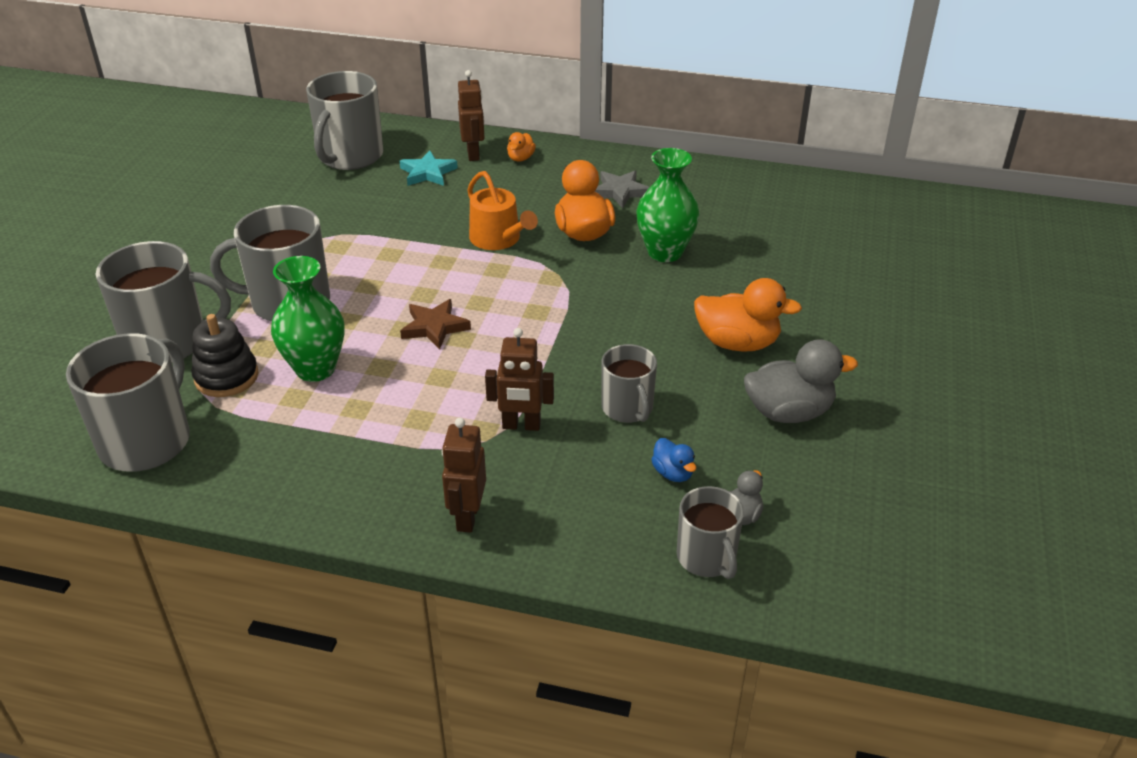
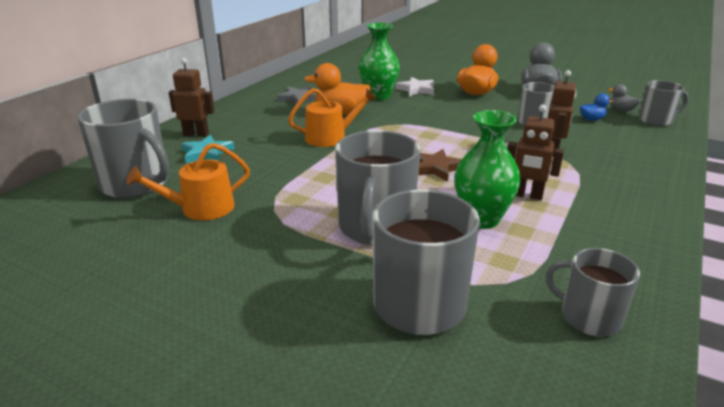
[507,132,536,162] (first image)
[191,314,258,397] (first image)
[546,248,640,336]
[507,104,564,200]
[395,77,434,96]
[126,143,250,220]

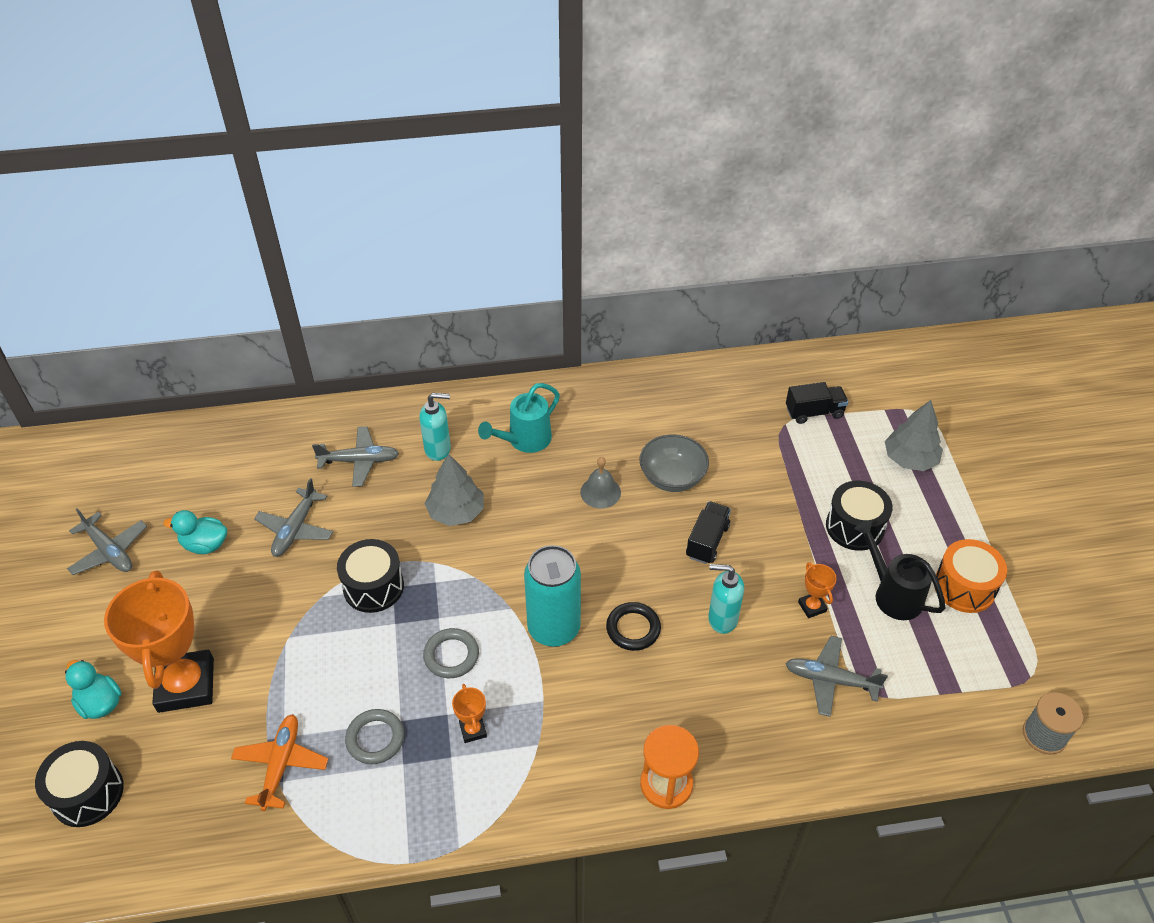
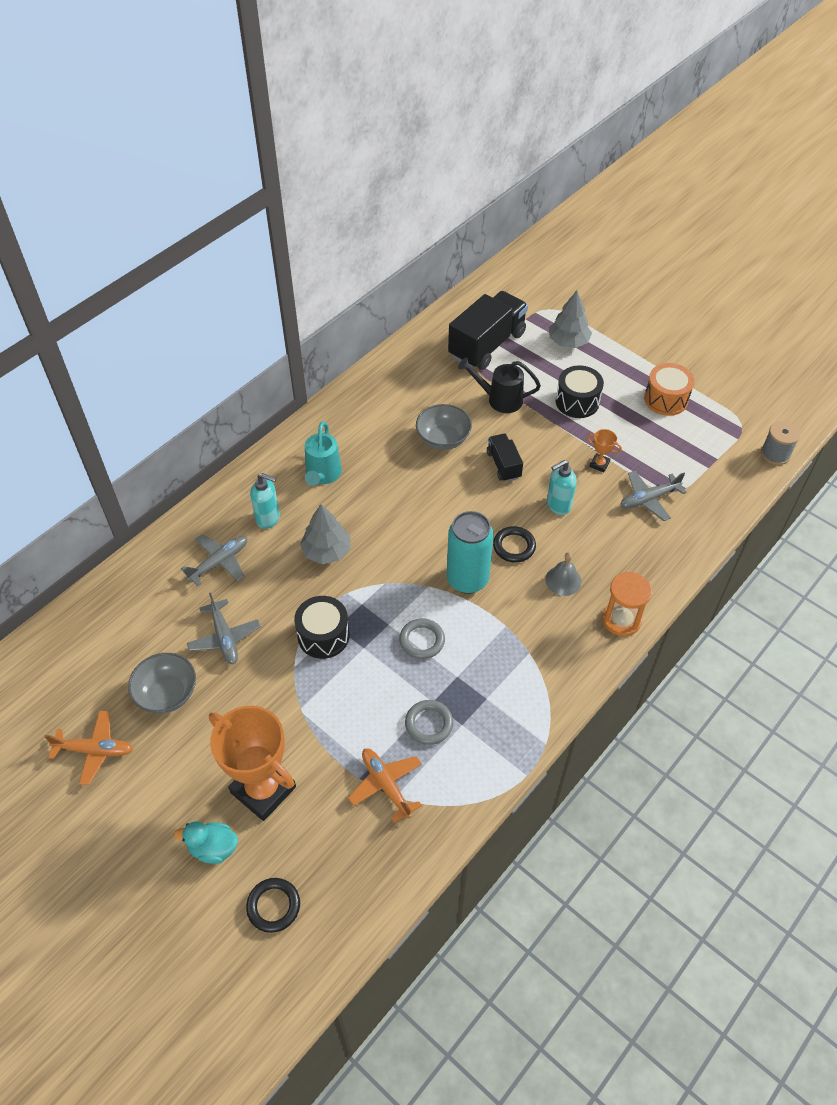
[448,291,528,370]
[250,473,280,529]
[545,552,581,596]
[44,711,133,785]
[128,653,196,714]
[458,357,541,413]
[452,684,487,743] (first image)
[246,878,300,933]

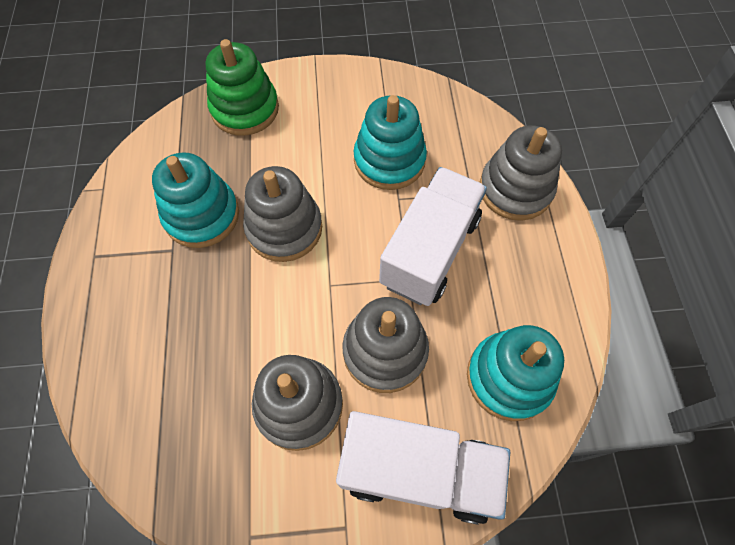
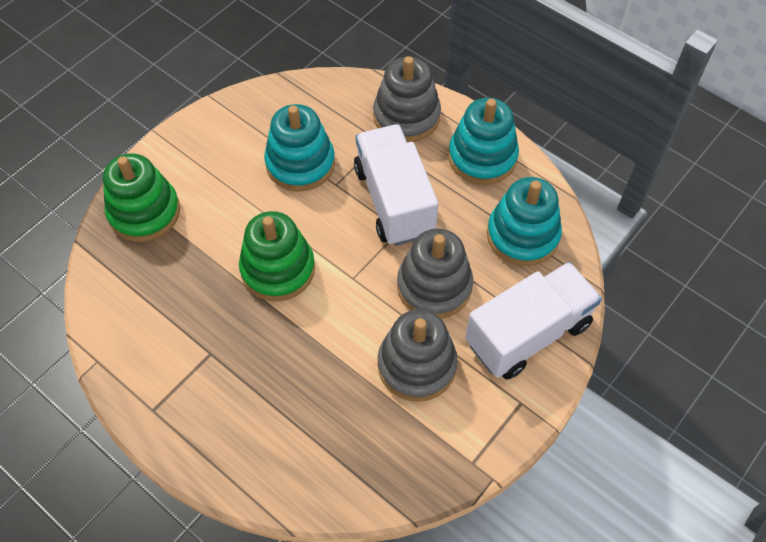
[449,98,519,185]
[239,211,315,301]

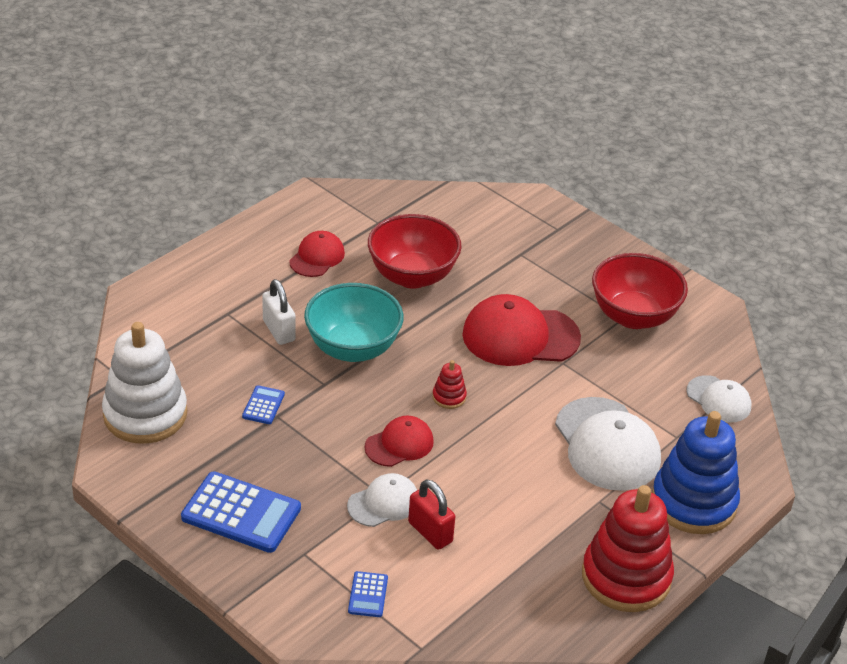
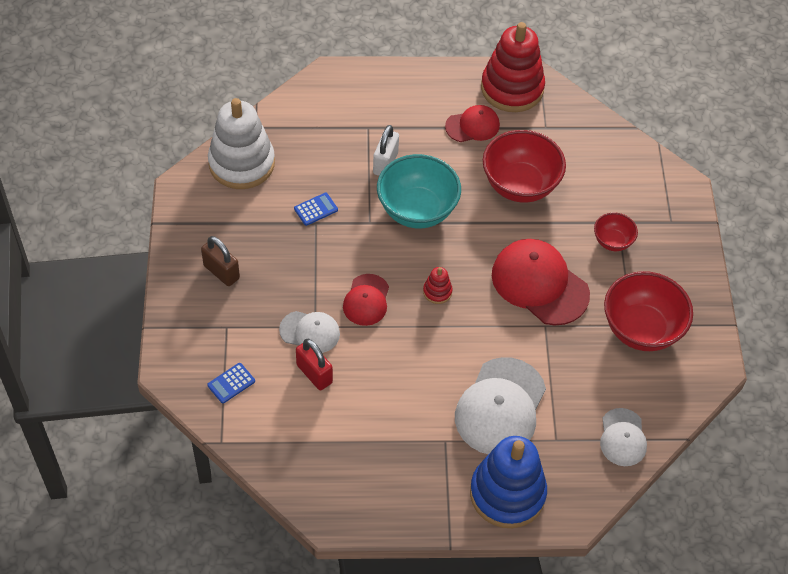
[343,274,389,326]
[201,236,240,286]
[296,339,333,390]
[481,22,545,112]
[594,213,638,251]

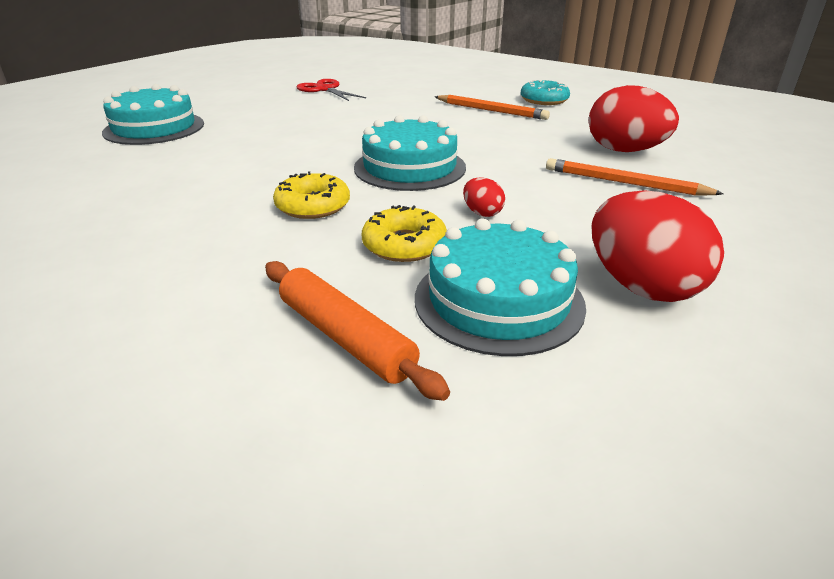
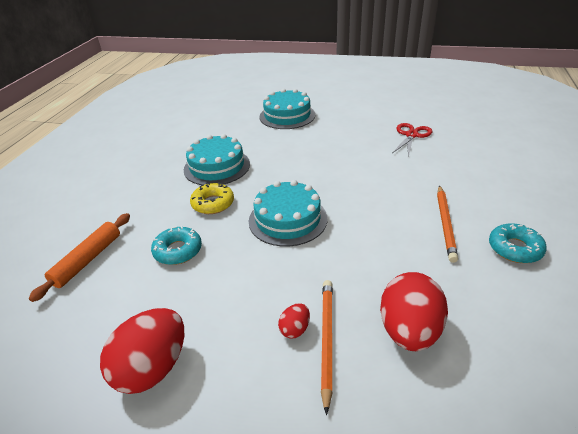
[278,303,310,339]
[151,226,202,265]
[184,134,250,185]

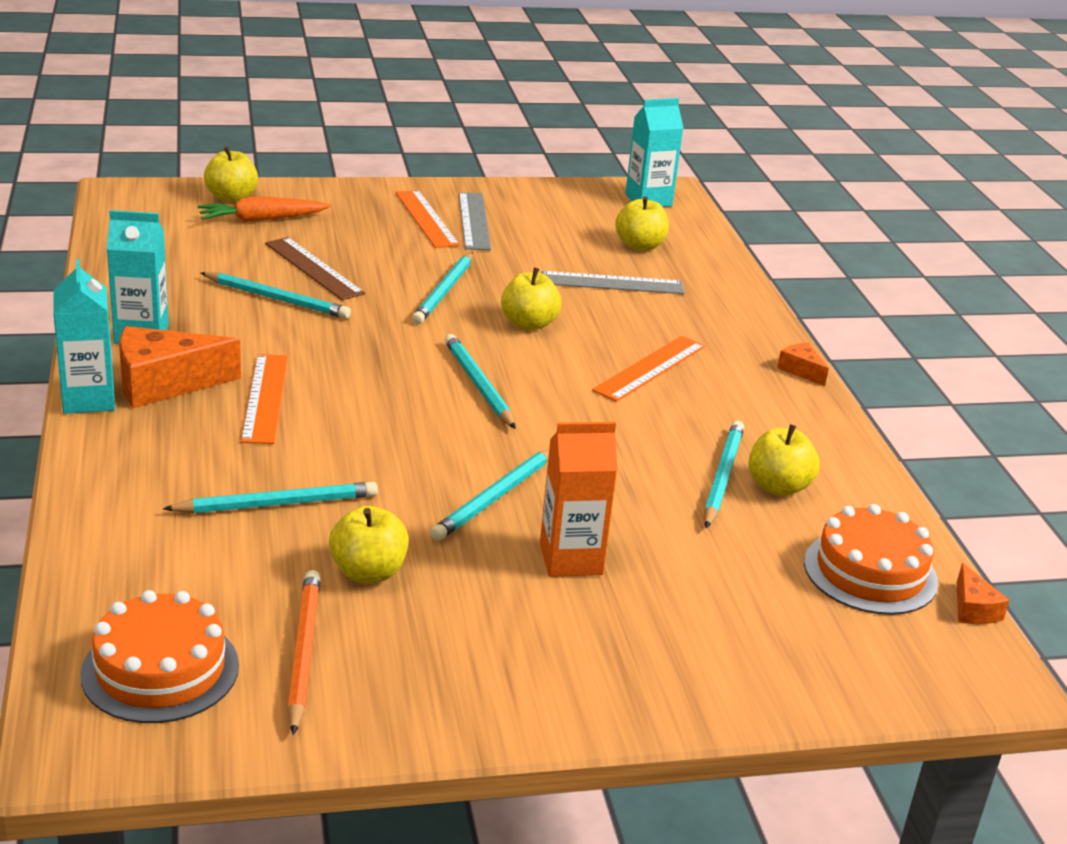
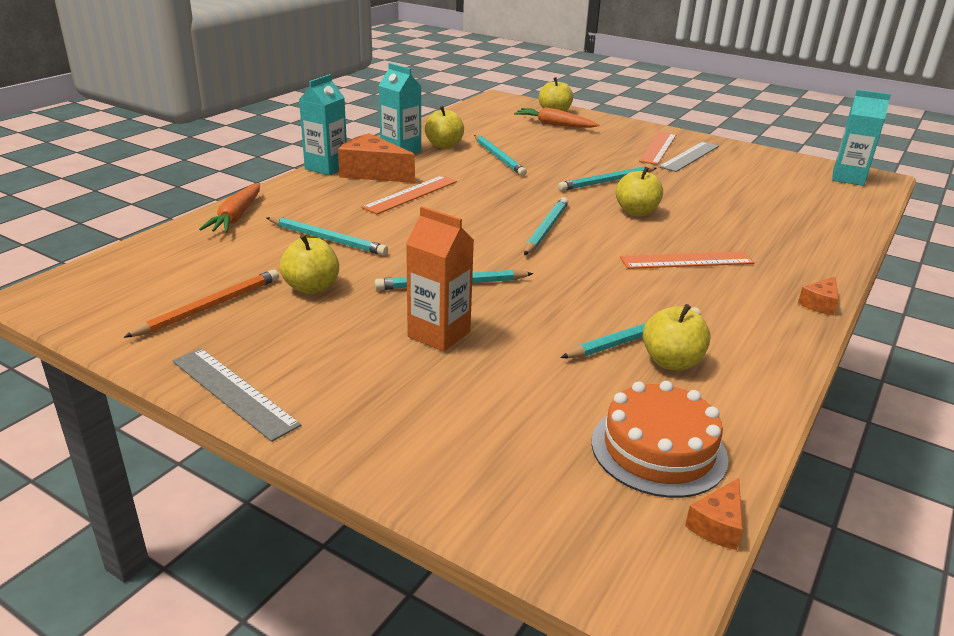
[425,106,464,148]
[265,237,365,300] (first image)
[172,348,301,442]
[798,277,839,316]
[80,590,239,723] (first image)
[199,183,260,233]

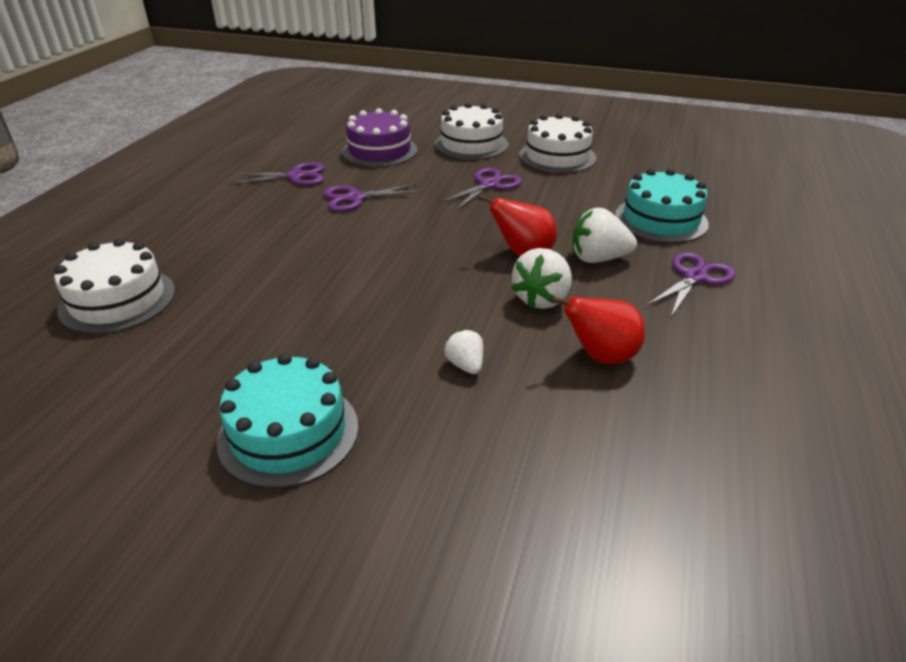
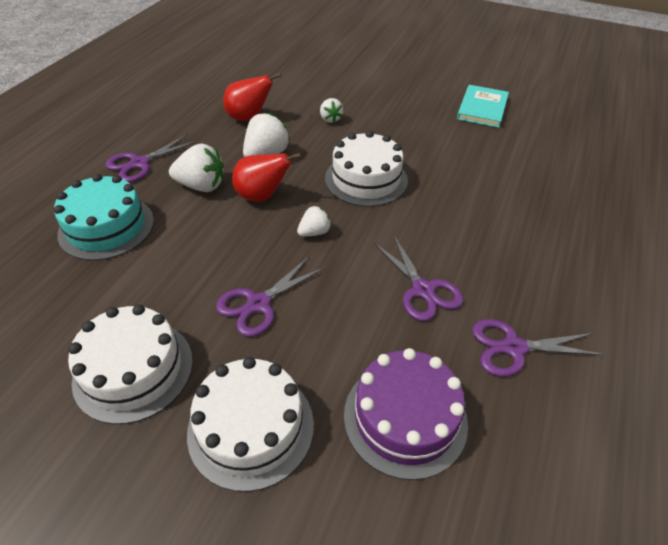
[374,236,464,321]
[325,131,408,207]
[217,353,358,489] (first image)
[457,85,509,128]
[297,206,331,237]

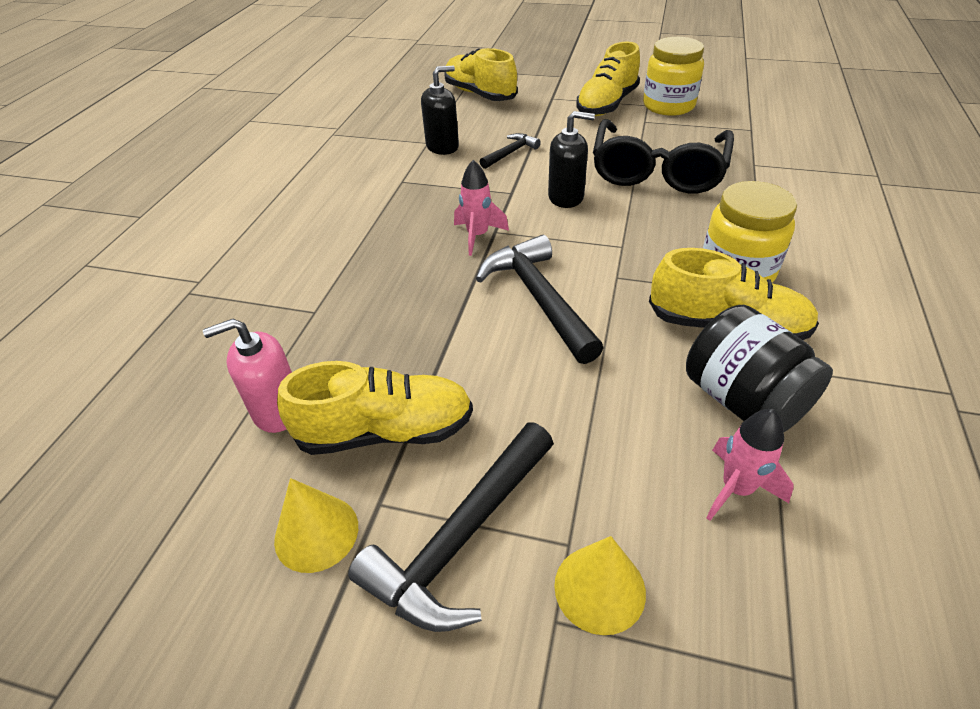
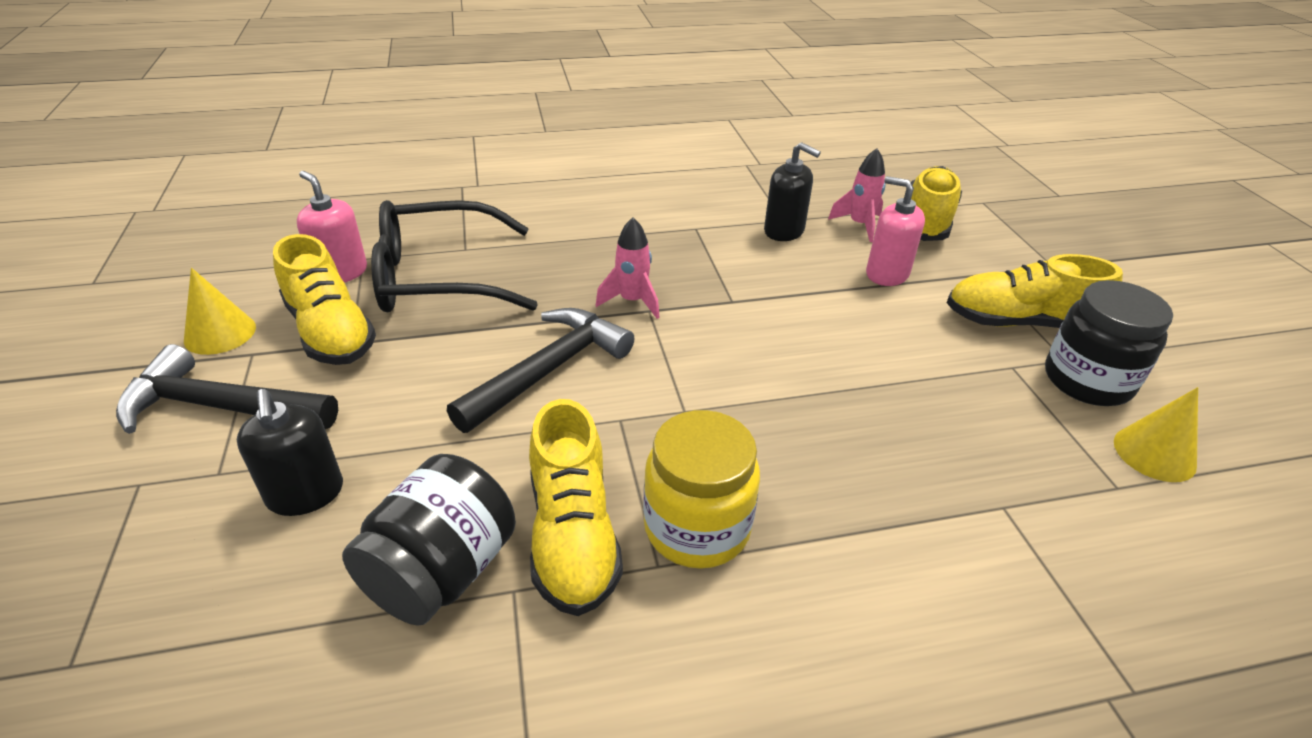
[1045,280,1173,406]
[237,389,343,516]
[371,200,538,312]
[480,133,541,169] (first image)
[828,148,886,242]
[1114,387,1198,482]
[866,176,925,286]

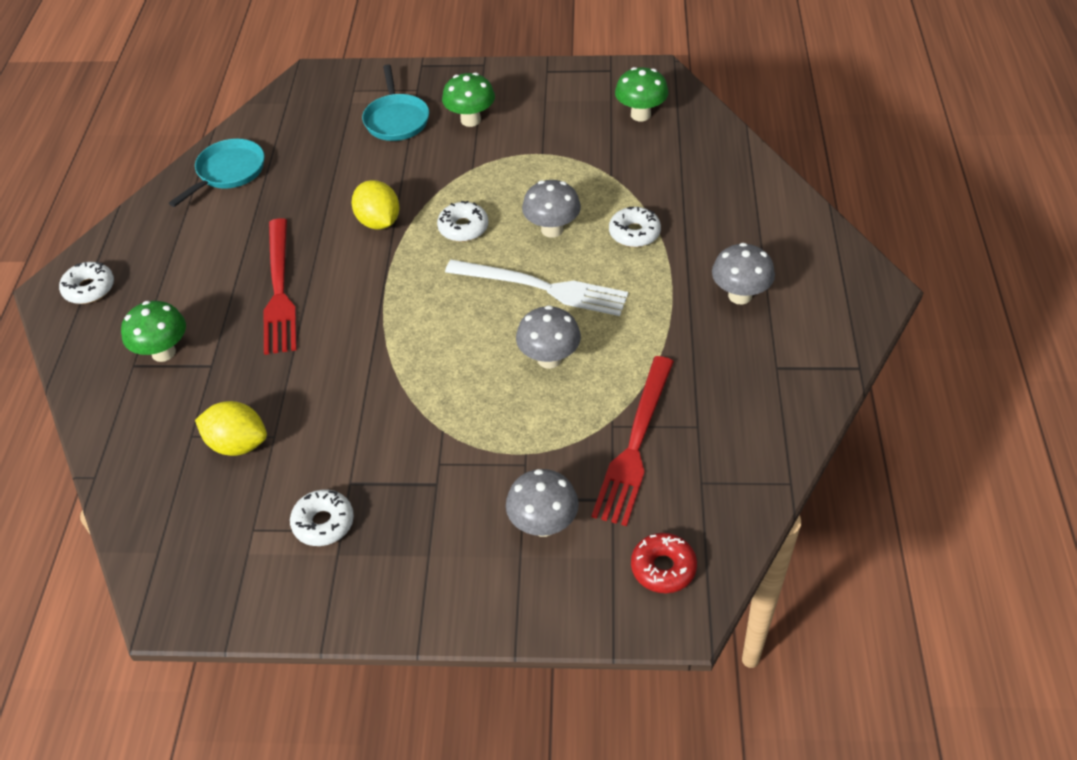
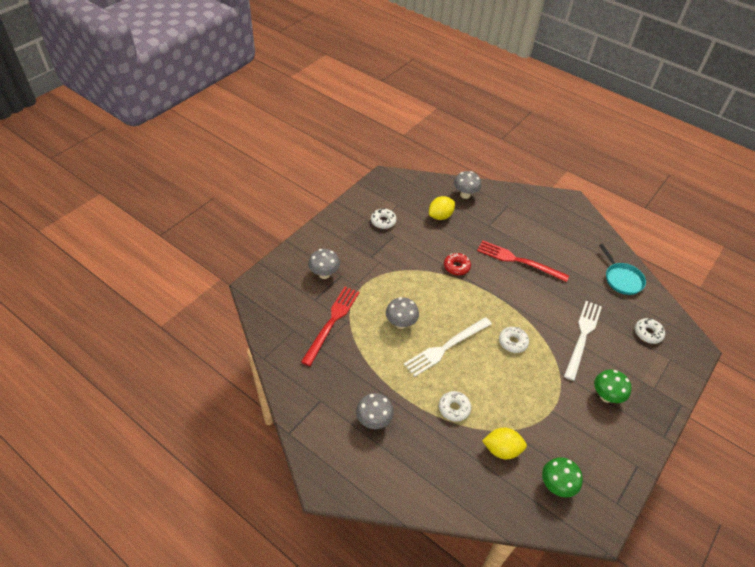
[362,65,429,141] (first image)
[482,428,527,459]
[454,171,482,199]
[635,318,665,344]
[121,301,186,362] (first image)
[301,287,359,366]
[444,253,471,275]
[564,301,602,381]

